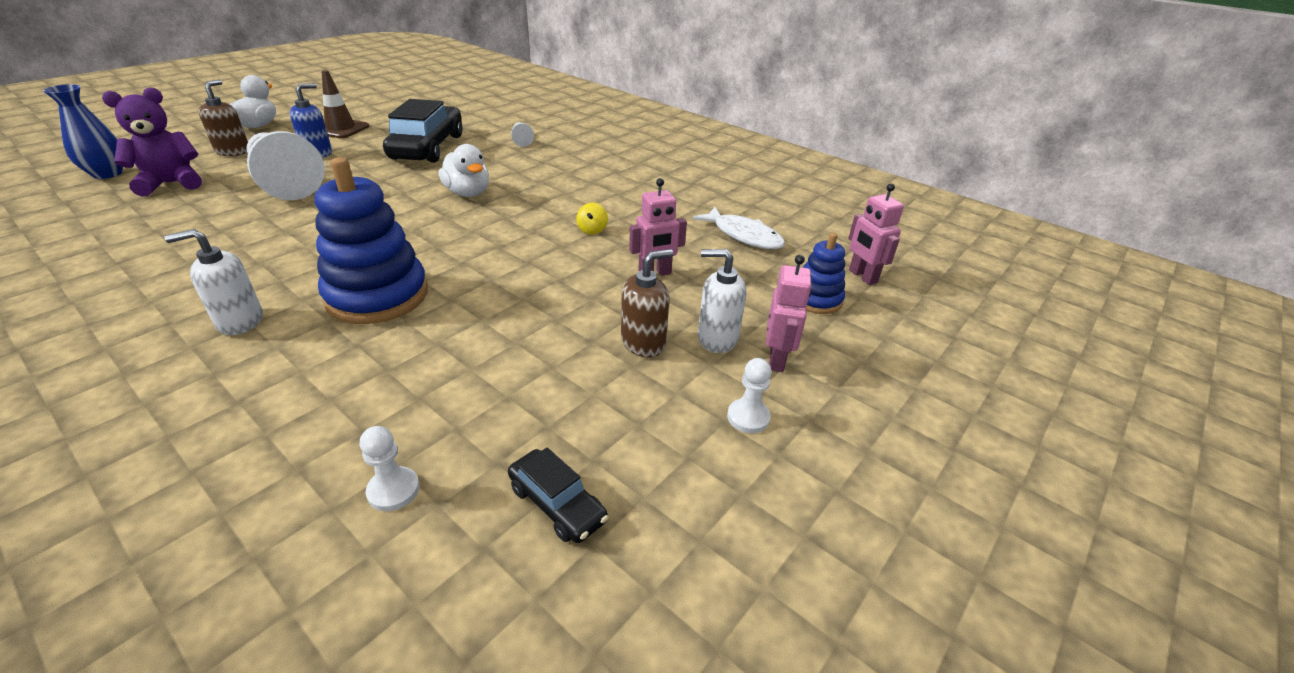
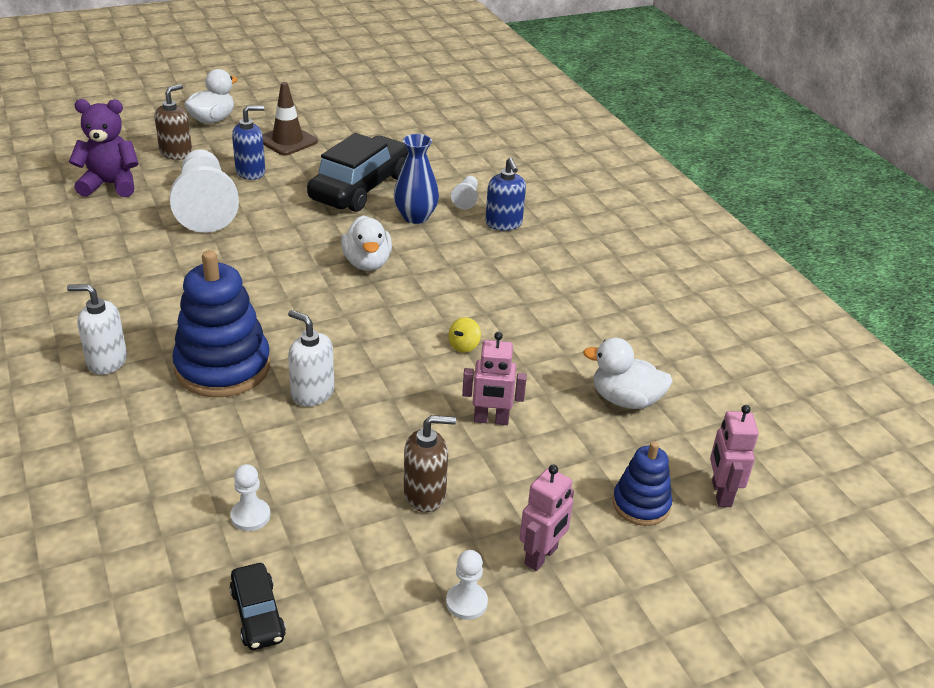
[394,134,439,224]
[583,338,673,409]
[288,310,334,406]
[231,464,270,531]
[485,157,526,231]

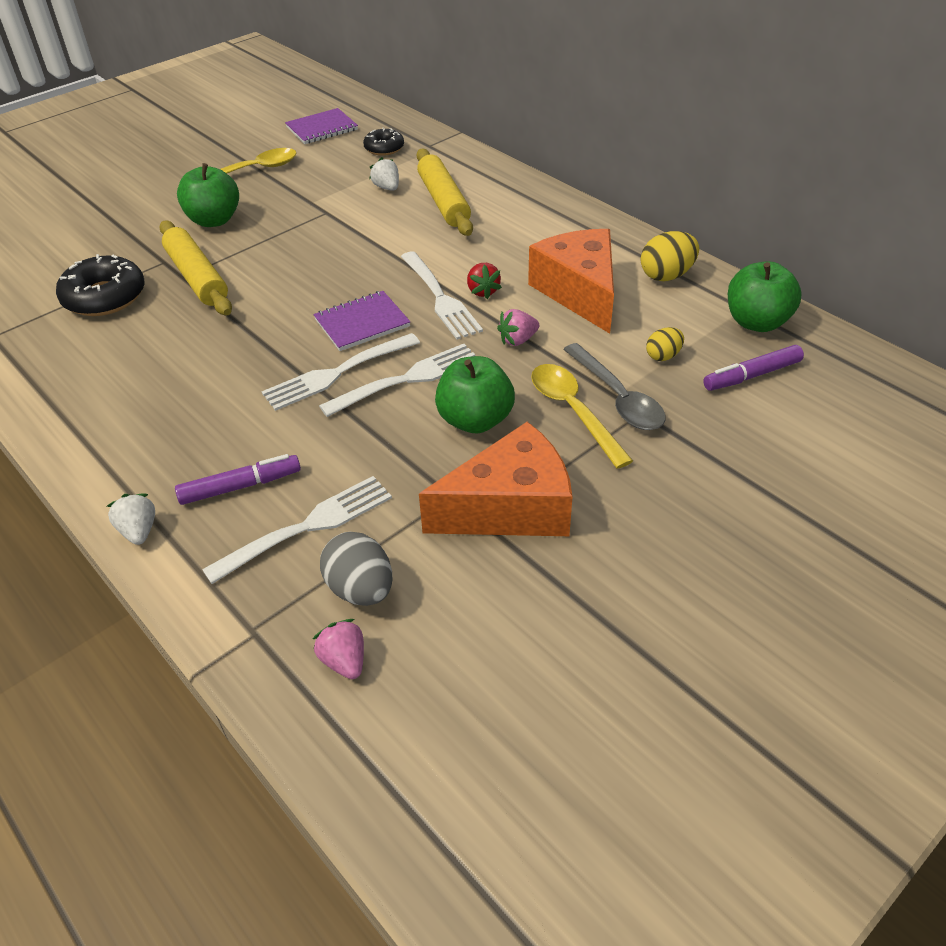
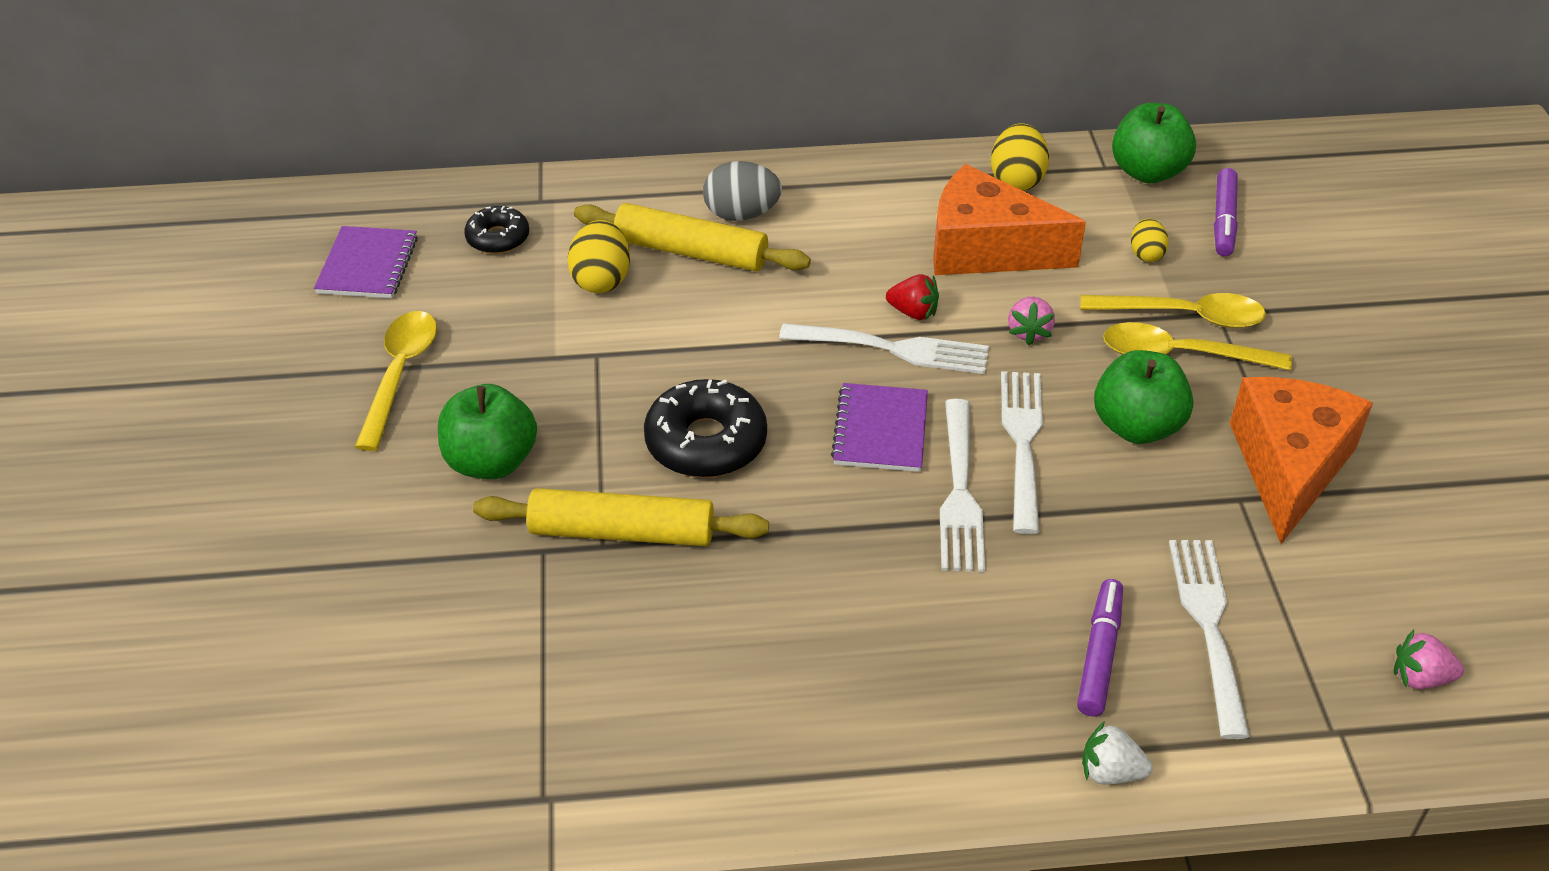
[567,220,630,293]
[644,379,767,478]
[1080,293,1266,328]
[703,161,782,221]

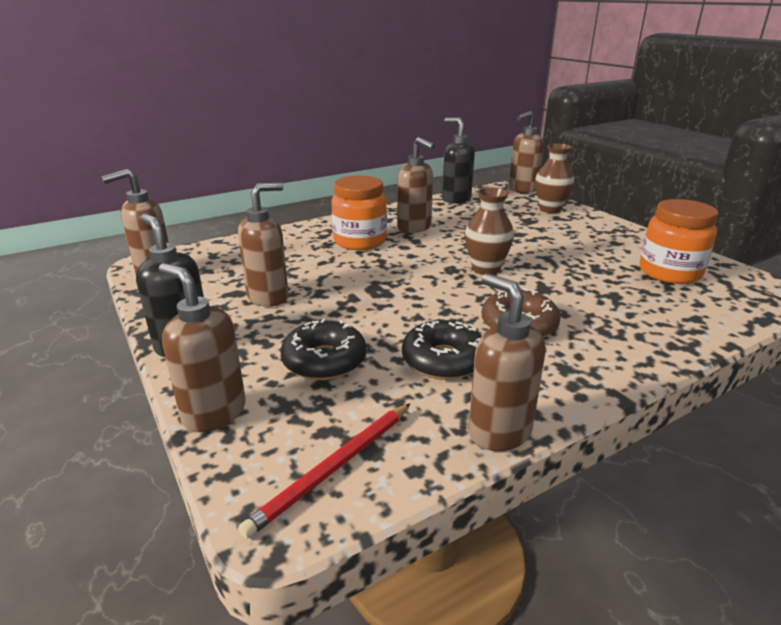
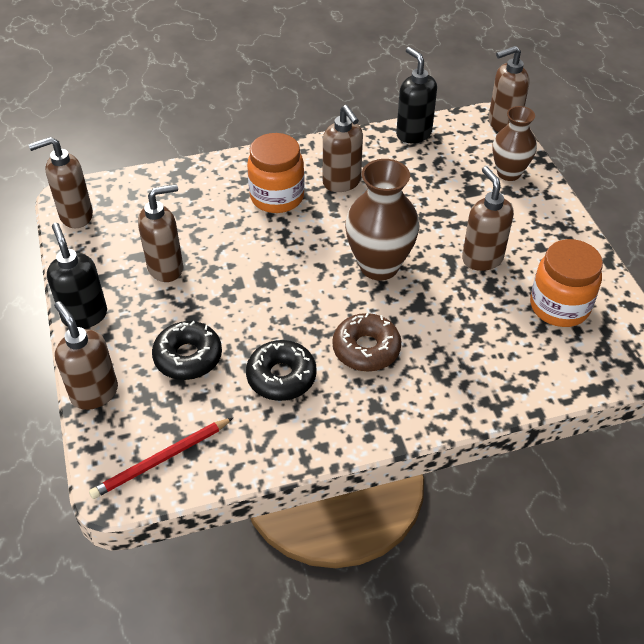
[345,159,419,281]
[462,166,514,271]

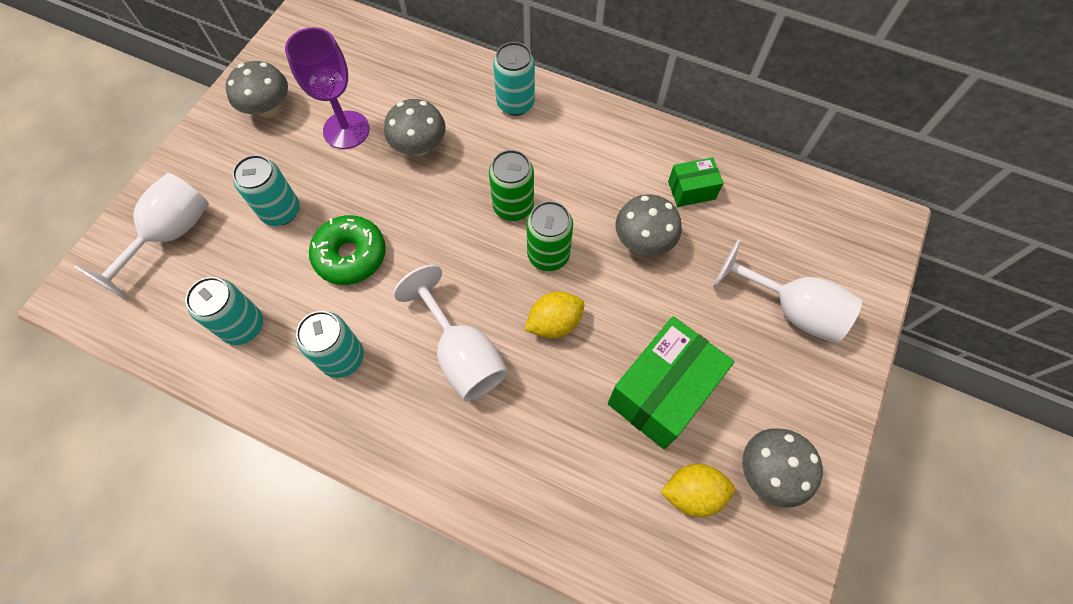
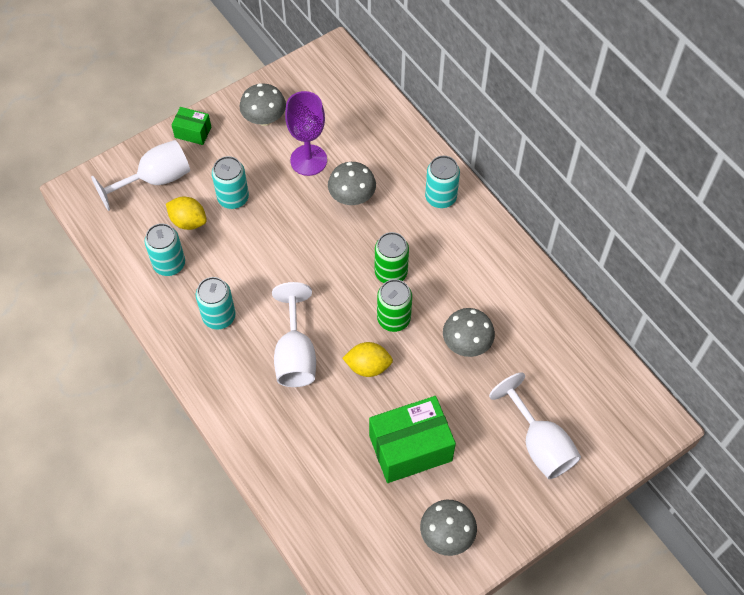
[171,107,211,145]
[309,215,386,285] (first image)
[166,197,207,230]

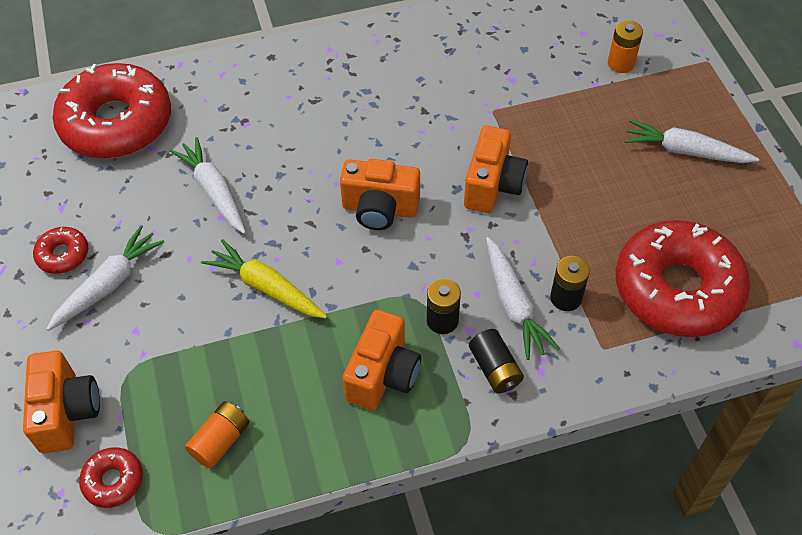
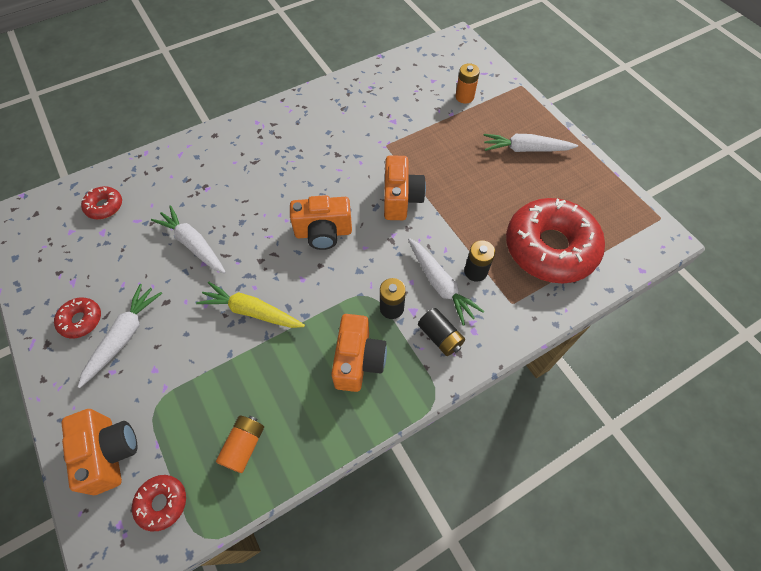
[81,186,122,219]

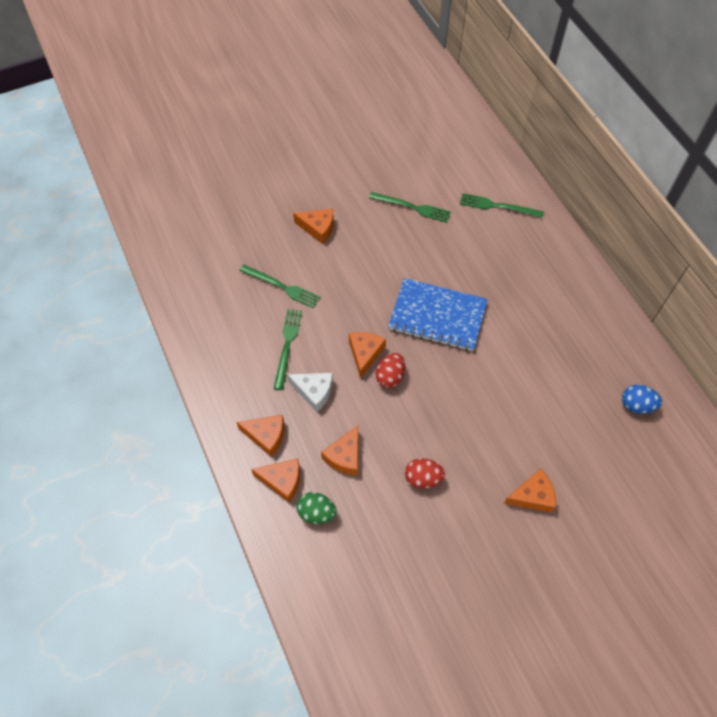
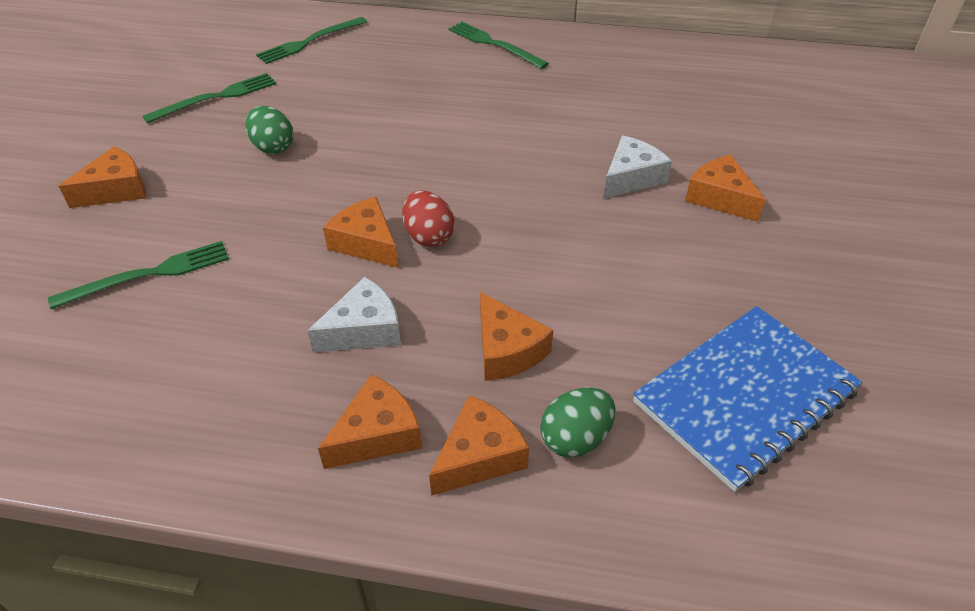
[633,306,862,492]
[449,22,549,69]
[622,385,662,414] (first image)
[405,458,445,489] (first image)
[685,155,765,222]
[245,106,293,154]
[603,136,672,199]

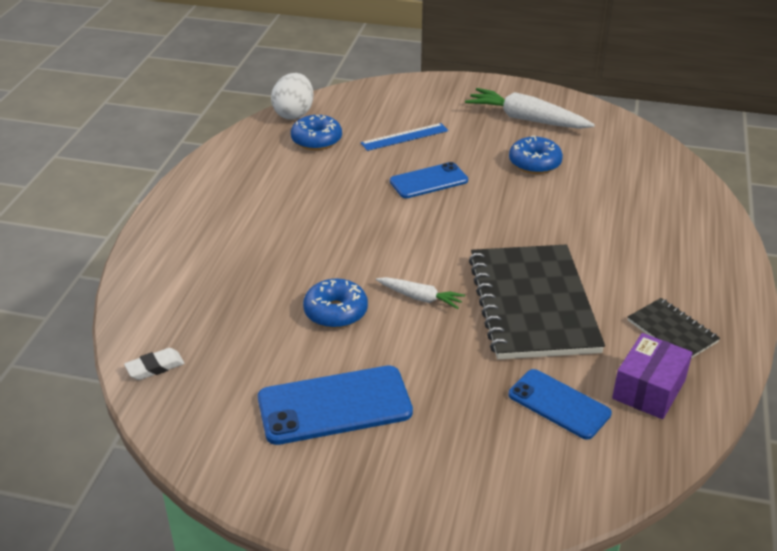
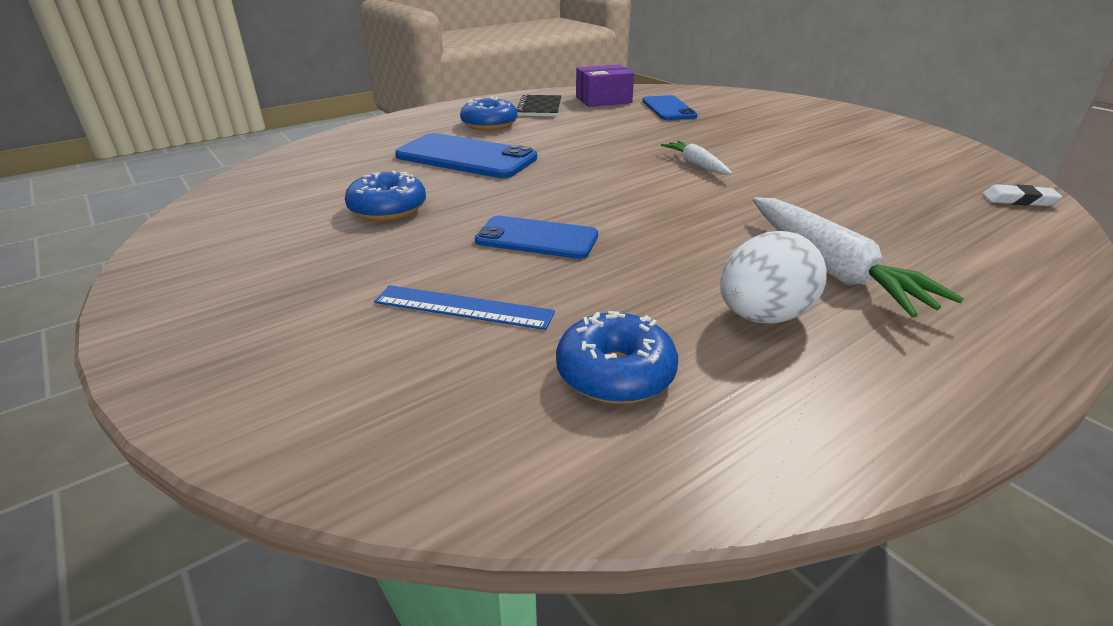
[720,231,827,324]
[753,197,964,317]
[469,244,605,360] (first image)
[460,97,517,131]
[395,133,537,178]

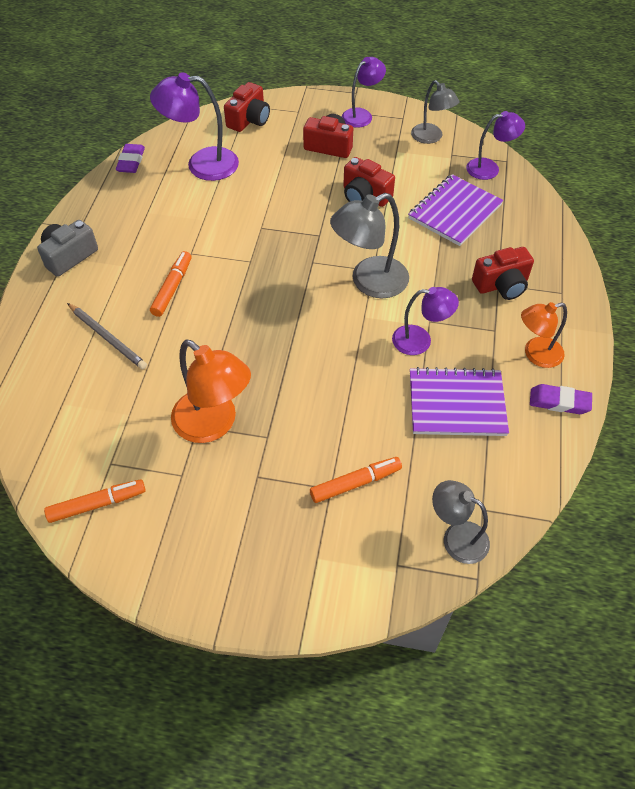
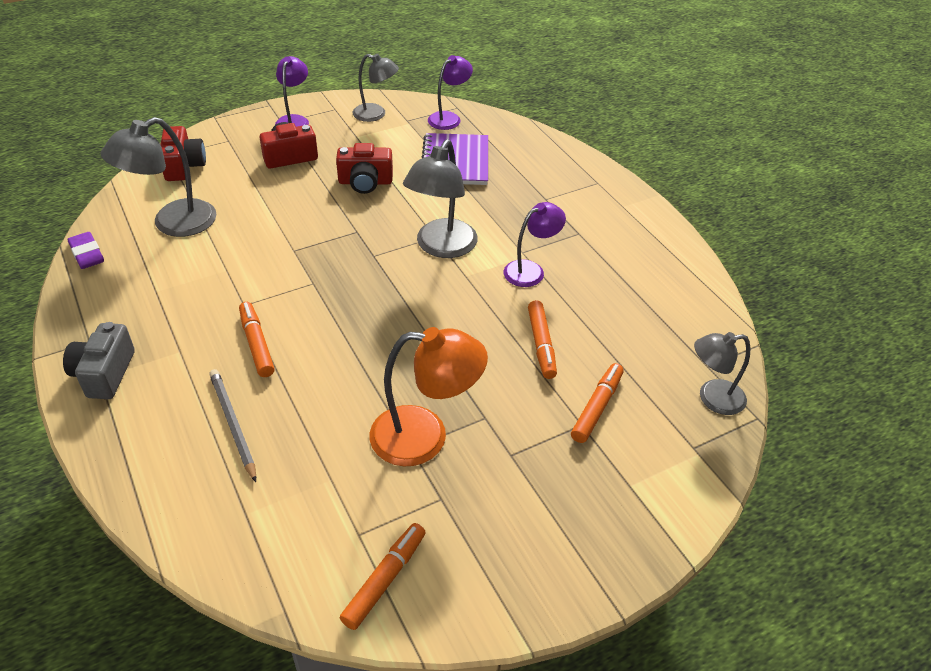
[101,117,217,237]
[472,247,534,300] (first image)
[521,302,567,368] (first image)
[209,369,256,482]
[410,367,509,436] (first image)
[530,384,592,414] (first image)
[528,300,557,379]

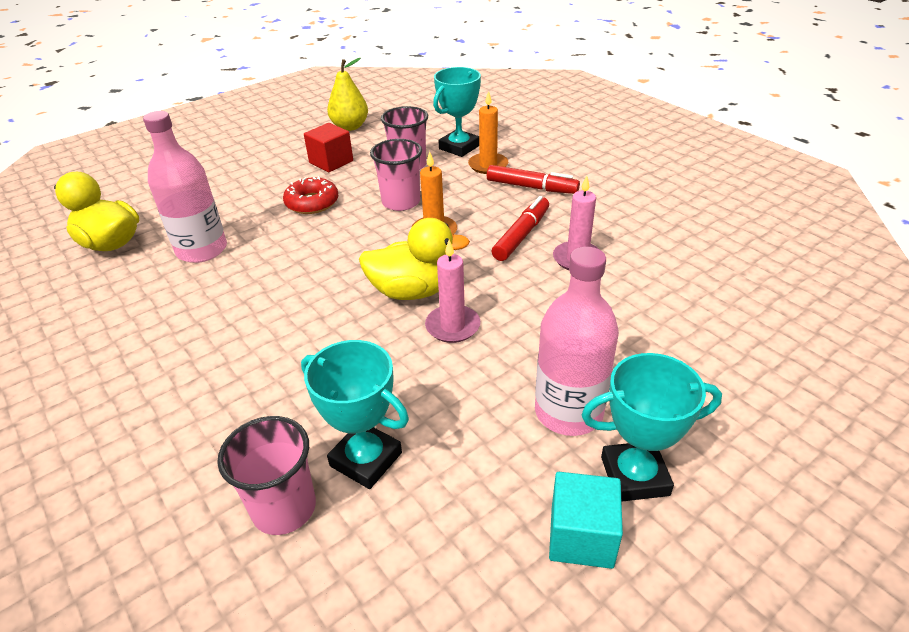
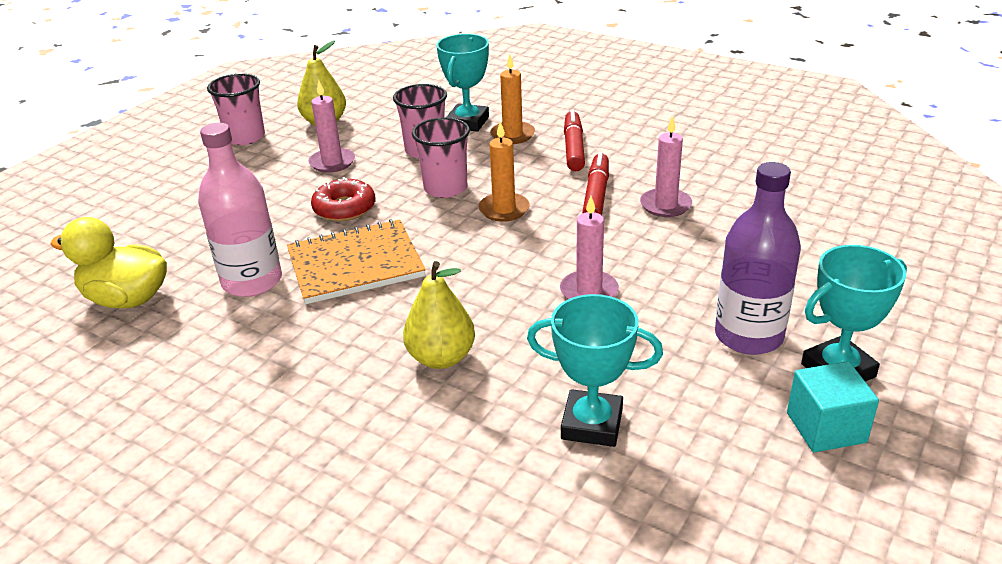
[308,80,355,173]
[564,110,585,171]
[359,218,470,300] (first image)
[715,162,801,355]
[207,74,265,145]
[287,219,426,304]
[403,261,475,369]

